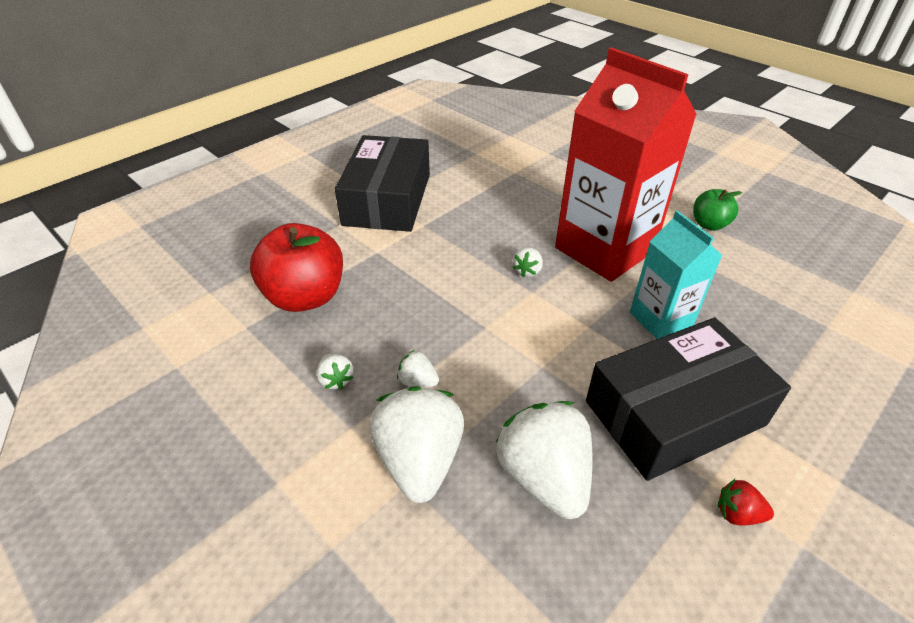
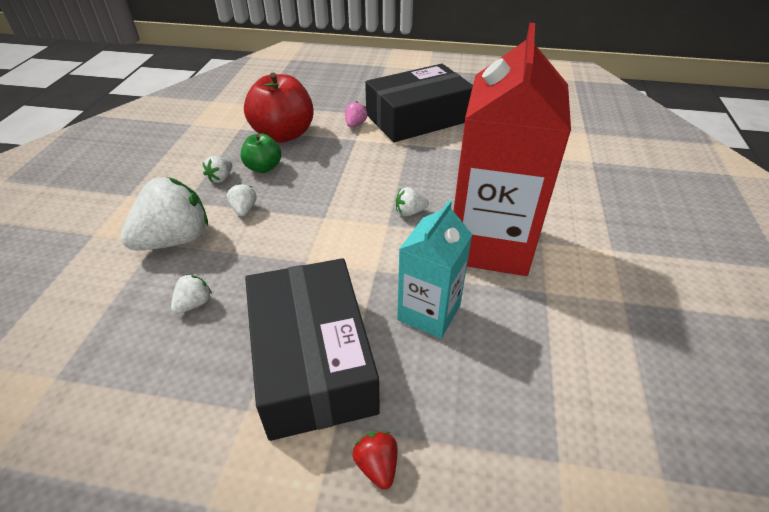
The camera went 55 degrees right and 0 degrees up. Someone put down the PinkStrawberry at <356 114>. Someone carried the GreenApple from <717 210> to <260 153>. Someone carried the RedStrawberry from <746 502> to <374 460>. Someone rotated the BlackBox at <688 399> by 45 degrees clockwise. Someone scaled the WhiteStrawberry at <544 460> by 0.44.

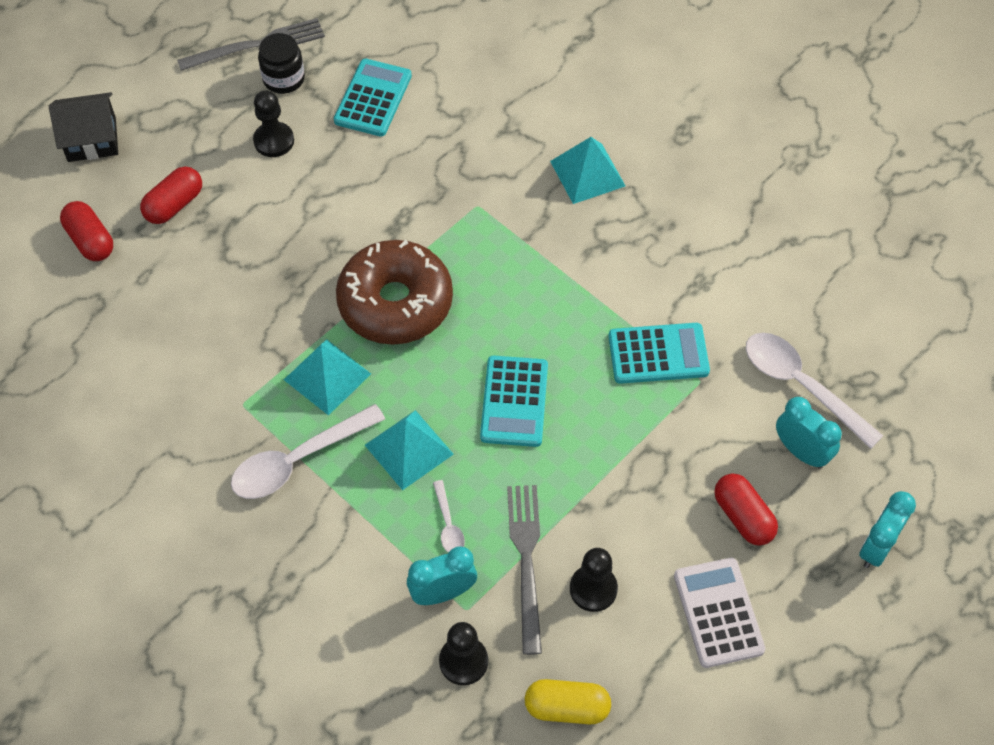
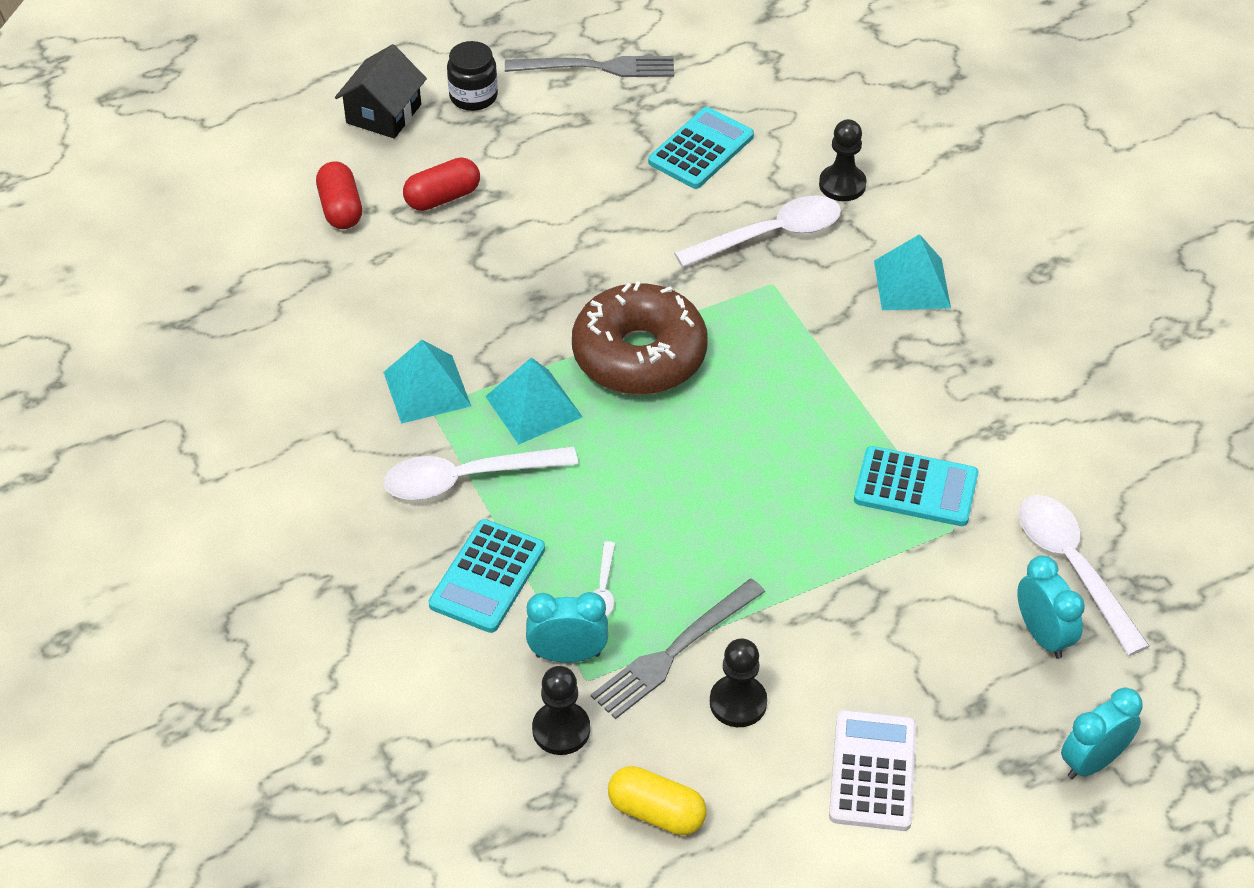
The camera went 20 degrees right and 10 degrees down. Someone took away the RedCapsule at <746 510>. Someone put down the WhiteSpoon at <757 231>. Someone carried the BlackPawn from <273 124> to <842 160>. Someone carried the BlackJar from <281 63> to <472 76>. Someone carried the TurquoisePyramid from <409 450> to <427 382>. Someone carried the TurquoiseCalculator from <514 401> to <487 576>. Someone rotated the BlackHouse at <83 127> by 75 degrees counterclockwise. Someone rotated the GreyFork at <524 570> by 150 degrees counterclockwise.

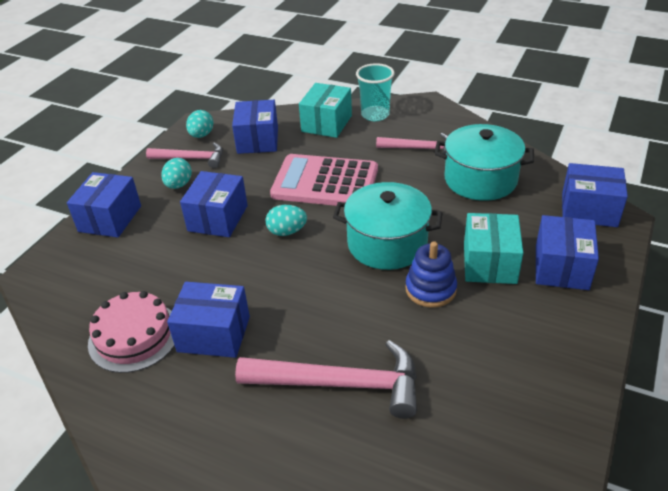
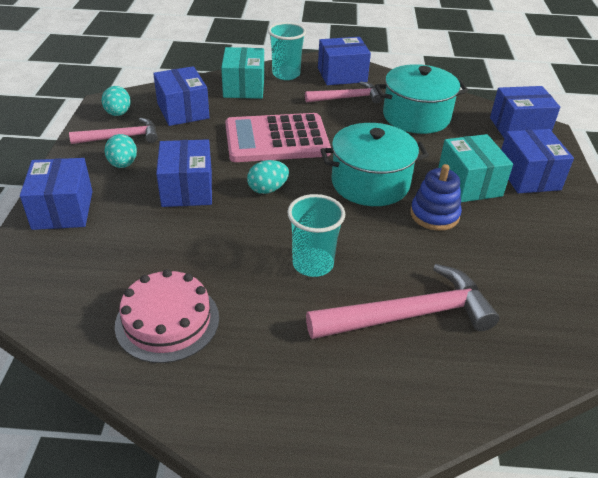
The camera went 25 degrees left and 0 degrees up. Someone put down the TurquoiseCup at <316 235>. Someone carried the BlueBox from <208 320> to <344 61>.

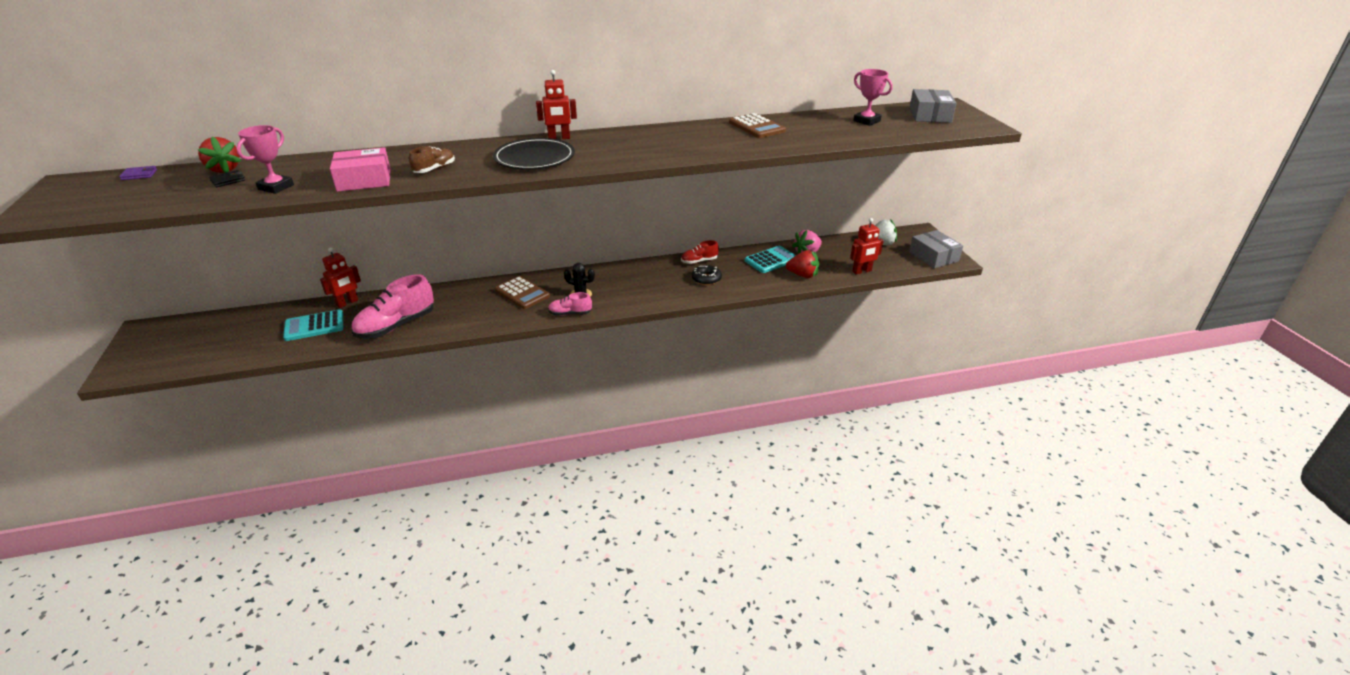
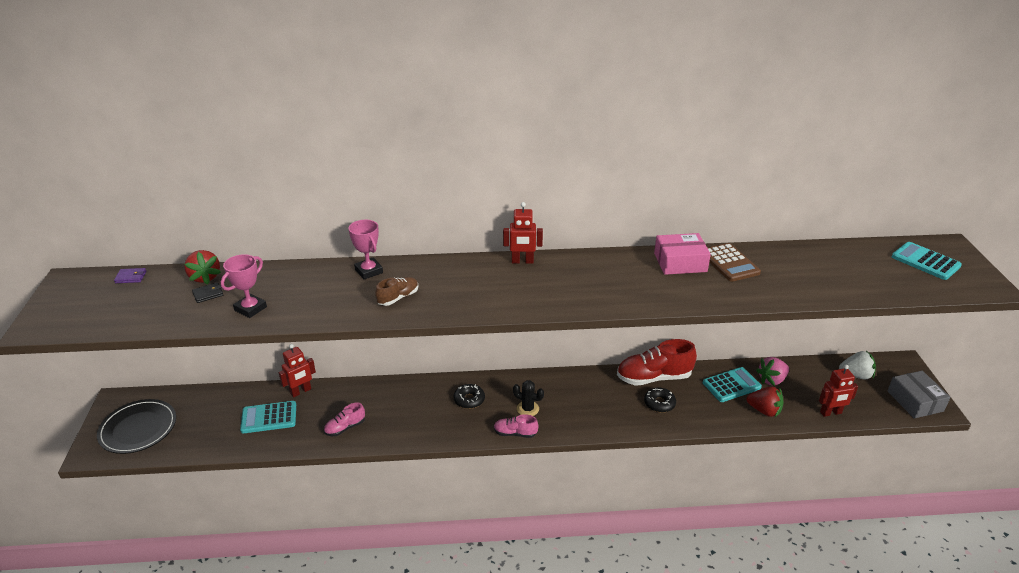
The camera went 10 degrees right and 0 degrees up. Someone carried the PinkBox from <360 169> to <682 254>. Someone carried the BlackPlate from <534 153> to <136 426>. Someone carried the PinkTrophy from <873 97> to <365 250>. Someone swapped the BrownCalculator at <522 292> for the BlackDonut at <469 396>. Someone swapped the GreyBox at <932 106> for the TurquoiseCalculator at <927 261>. Someone scaled the PinkShoe at <392 306> by 0.52. Someone scaled the RedShoe at <700 252> by 1.91.

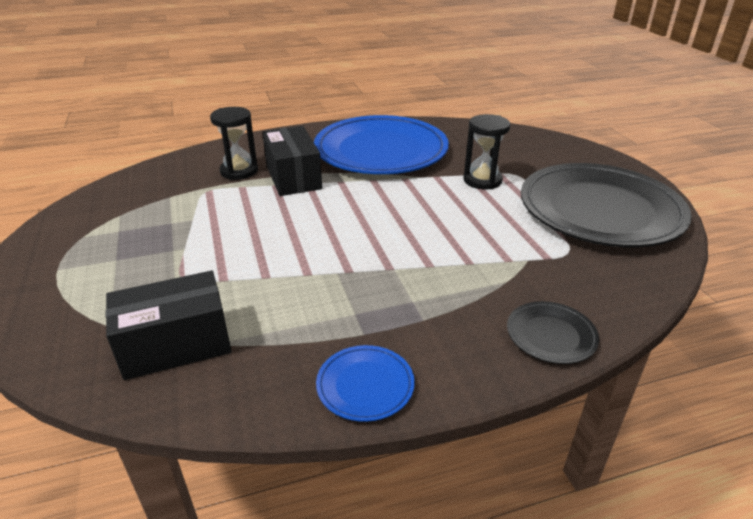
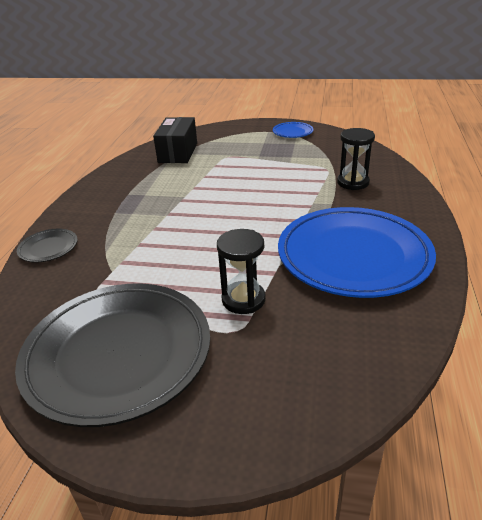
The camera went 120 degrees right and 0 degrees up. Someone took away the BlackBox at <292 161>. Someone carried the BluePlate from <365 383> to <293 130>.

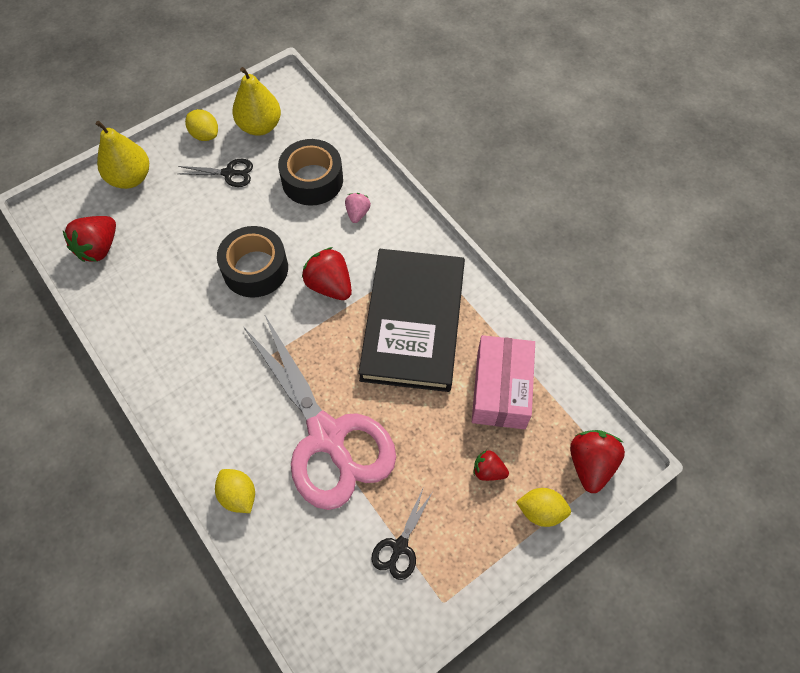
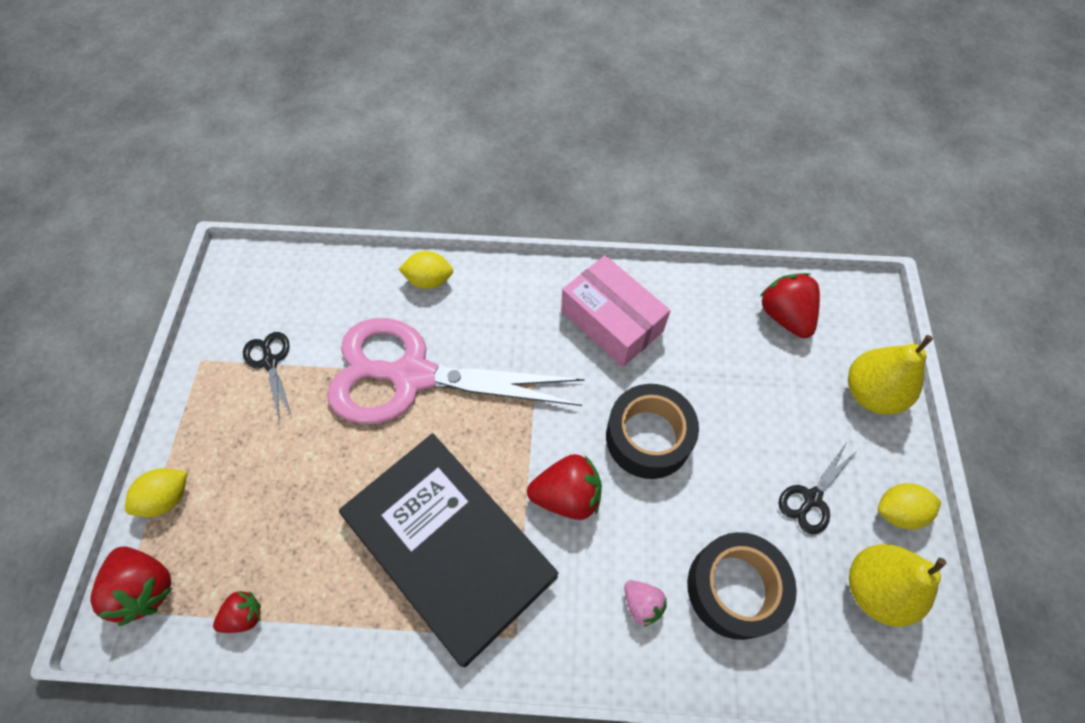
The camera went 130 degrees right and 0 degrees up. Someone carried the PinkBox from <503 382> to <615 311>. Someone carried the RedStrawberry from <491 465> to <237 612>.

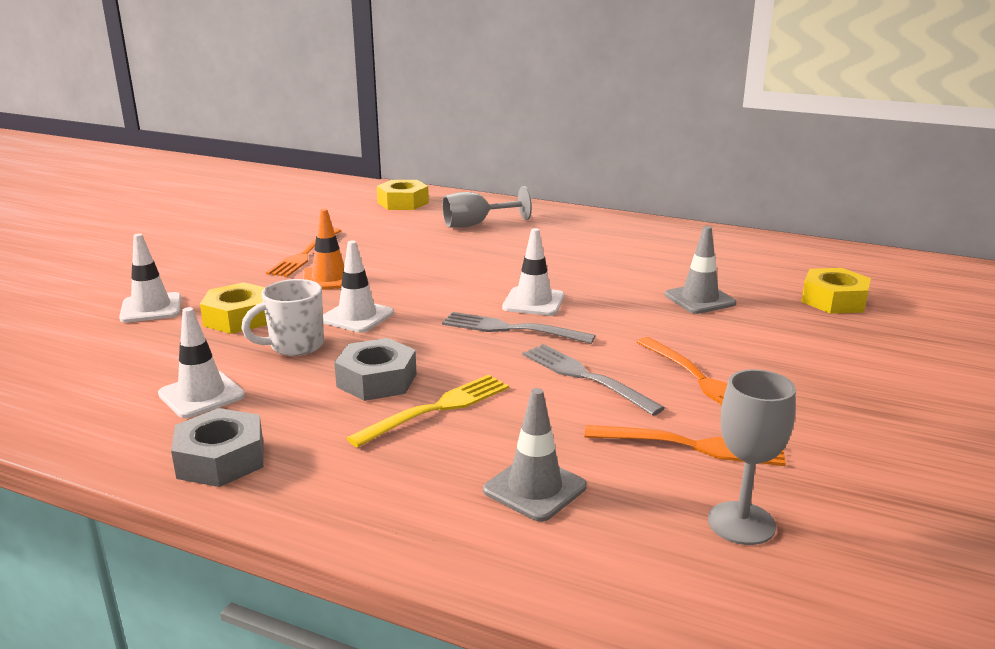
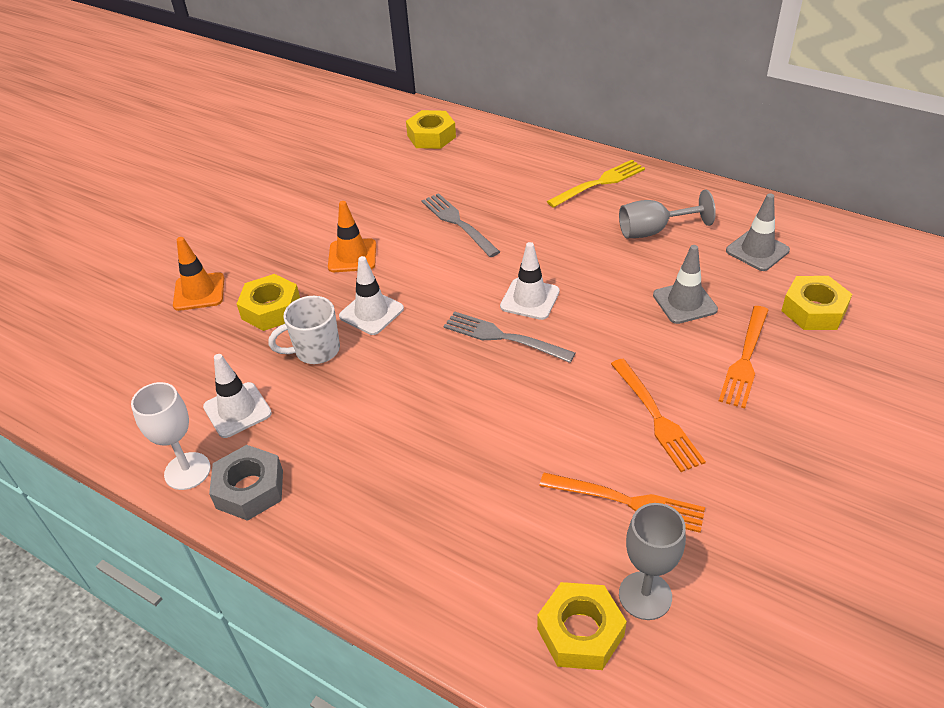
The camera went 10 degrees right and 20 degrees up. Someone took away the GreyNut at <375 369>. Someone put down the WhiteGoblet at <171 436>. Someone put down the YellowNut at <582 626>. Someone carried the OrangeFork from <304 252> to <743 357>. Someone carried the YellowFork from <428 411> to <596 184>. Someone carried the GreyGoblet from <487 207> to <667 214>. Someone carried the GreyTrafficCone from <535 455> to <758 232>. Someone carried the GreyFork from <593 380> to <460 225>. Someone repainted the WhiteTrafficCone at <150 278>, which became the OrangeTrafficCone at <198 274>.

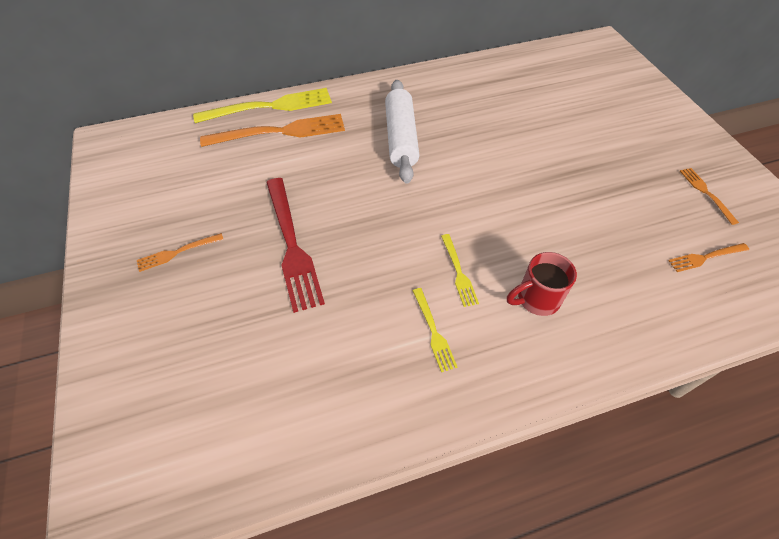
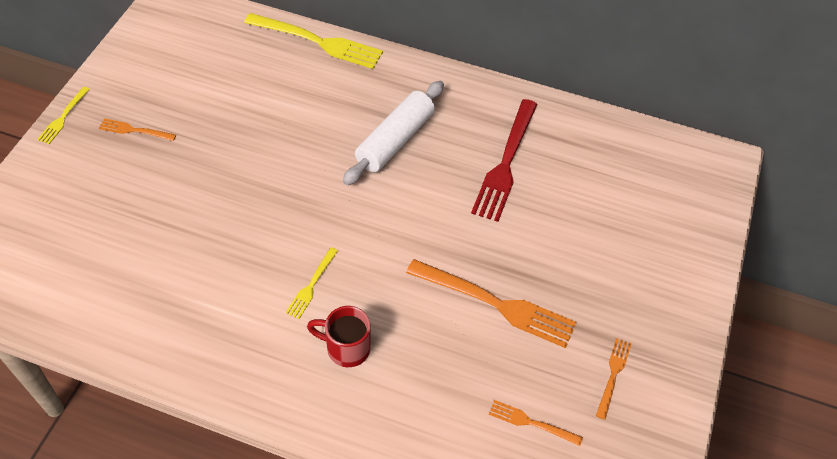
The camera went 35 degrees right and 0 degrees up. Someone carried the OrangeFork from <272 130> to <491 303>. Someone carried the RedFork from <295 245> to <504 160>. Someone carried the YellowFork from <434 330> to <63 115>.

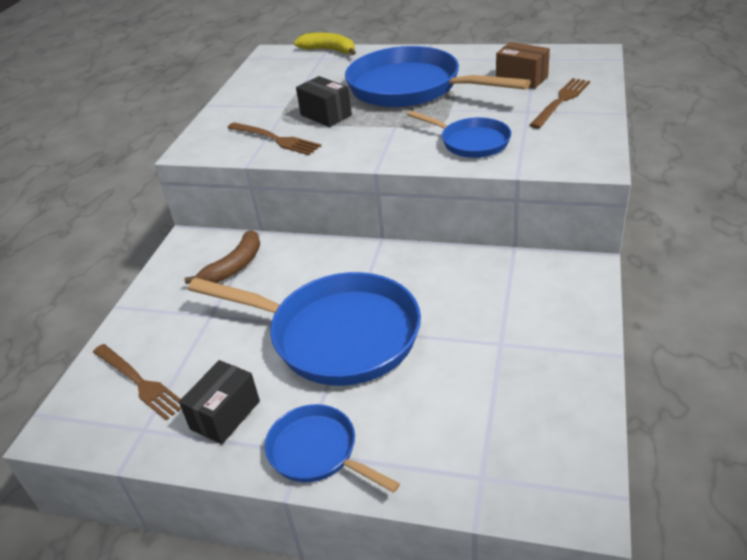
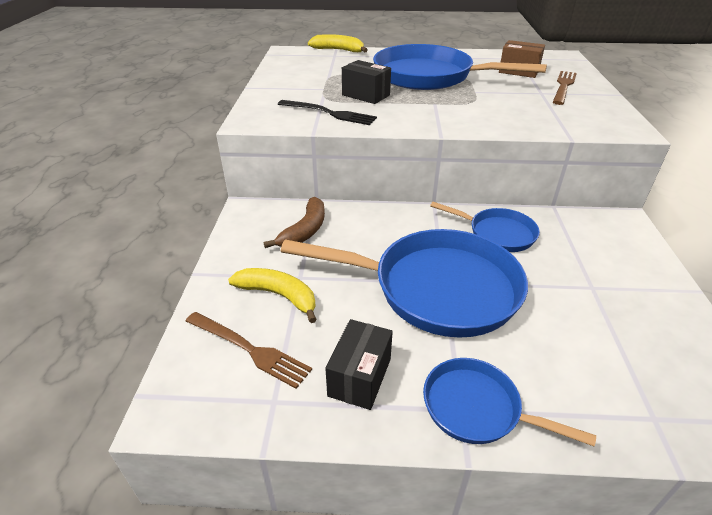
The camera went 15 degrees left and 0 degrees up. Someone put down the YellowBanana at <272 295>. Someone carried the BluePan from <459 134> to <485 227>. Someone repainted the BrownFork at <274 138>, which became the BlackFork at <327 112>.

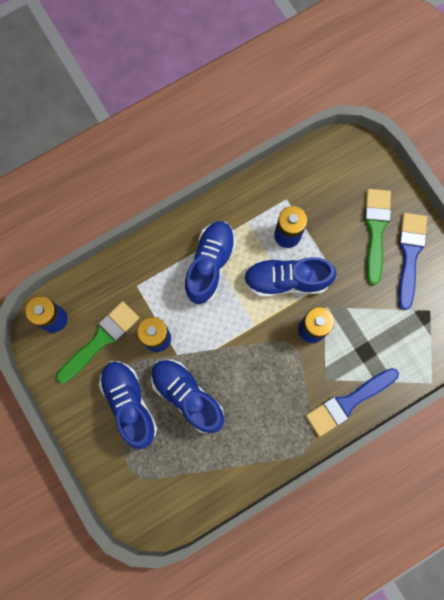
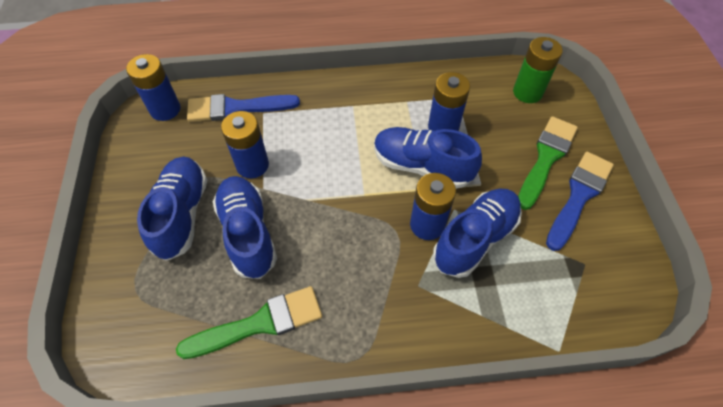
The camera went 25 degrees right and 20 degrees down. Someone put down the GreenBattery at <538 70>. Someone carried the GreenBrush from <97 342> to <249 322>. Someone carried the BlueShoe from <210 262> to <477 233>. Someone carried the BlueBrush from <352 402> to <243 108>.

